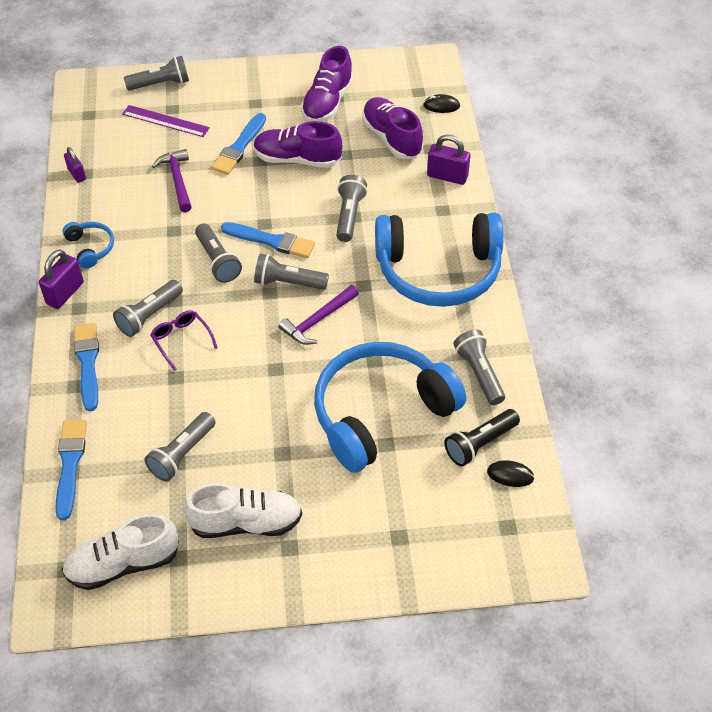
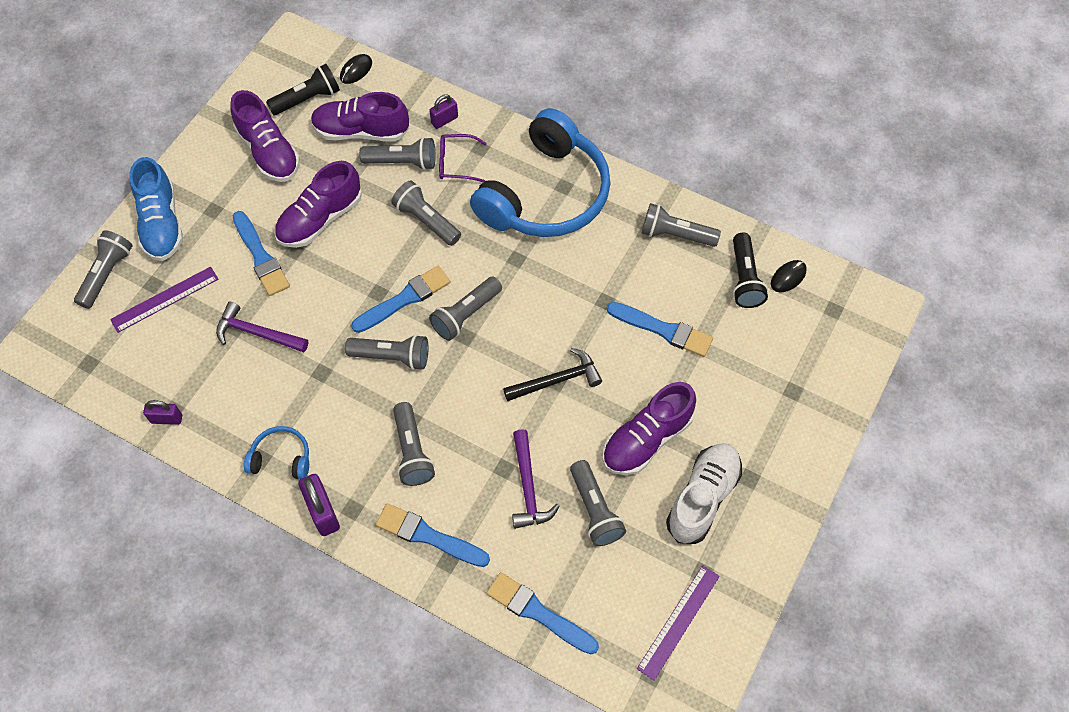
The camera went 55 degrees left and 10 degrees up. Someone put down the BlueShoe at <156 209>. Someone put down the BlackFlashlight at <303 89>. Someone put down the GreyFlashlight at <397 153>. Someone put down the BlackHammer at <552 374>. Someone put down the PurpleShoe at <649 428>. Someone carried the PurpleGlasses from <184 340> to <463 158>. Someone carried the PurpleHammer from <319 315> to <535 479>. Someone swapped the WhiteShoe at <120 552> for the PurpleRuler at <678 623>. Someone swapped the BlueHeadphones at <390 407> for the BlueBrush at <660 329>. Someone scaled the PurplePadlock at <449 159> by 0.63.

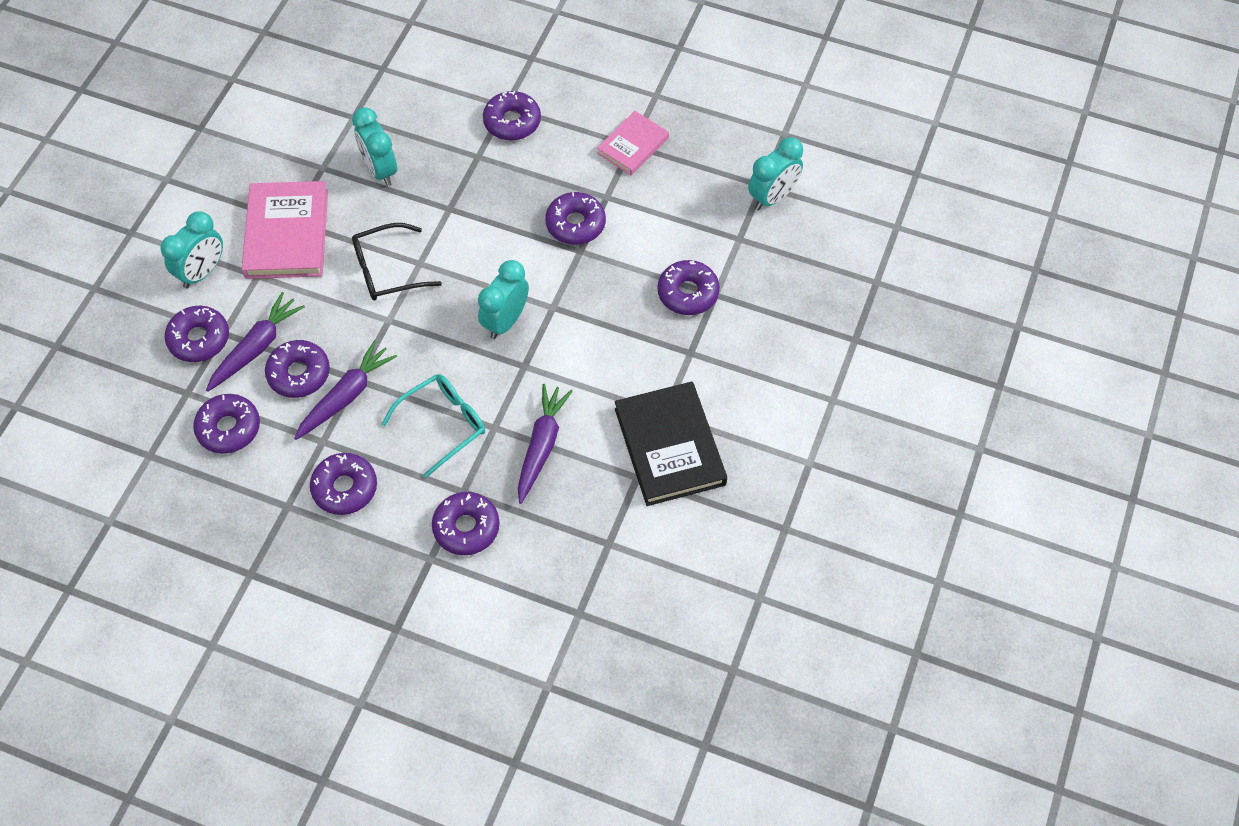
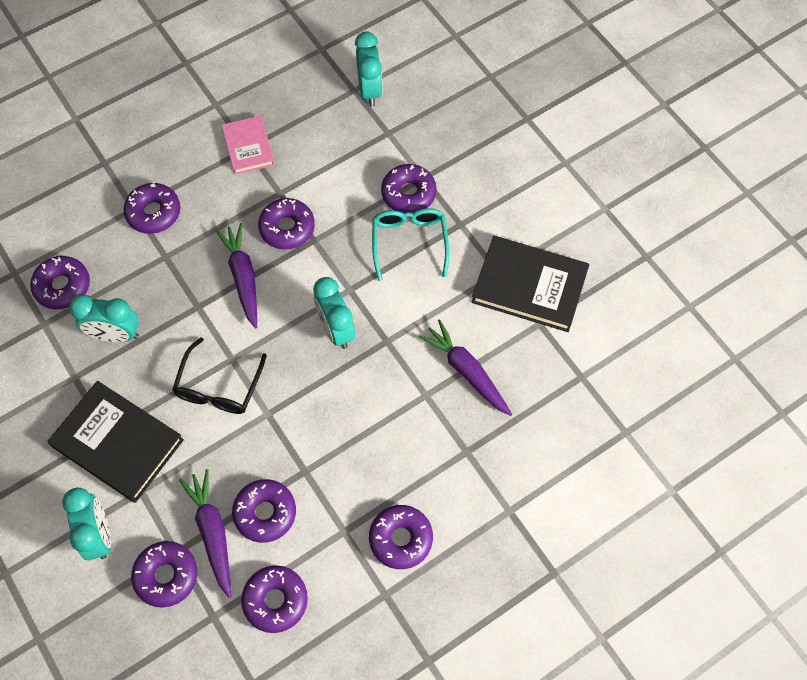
The camera went 55 degrees left and 5 degrees up. Someone carried the PurpleCarrot from <345 390> to <236 275>. Someone carried the TurquoiseGlasses from <433 426> to <410 244>. Someone carried the PurpleDonut from <466 523> to <60 282>. Someone repainted the PinkBook at <285 230>, which became the BlackBook at <115 442>.

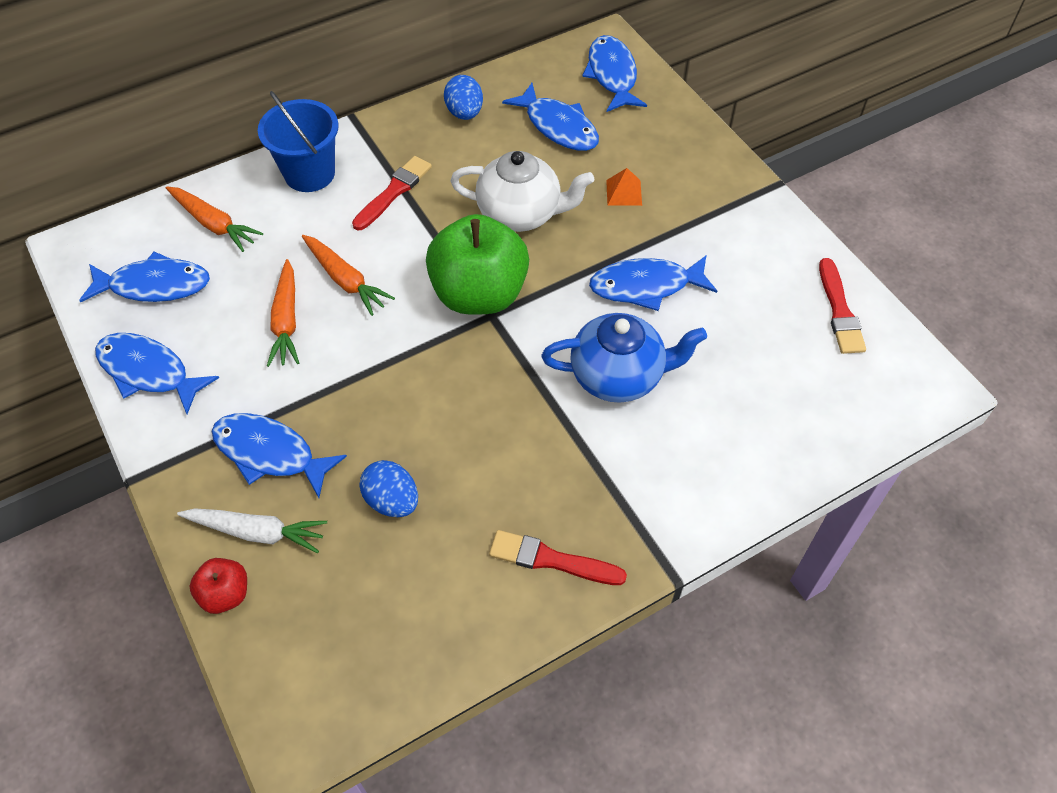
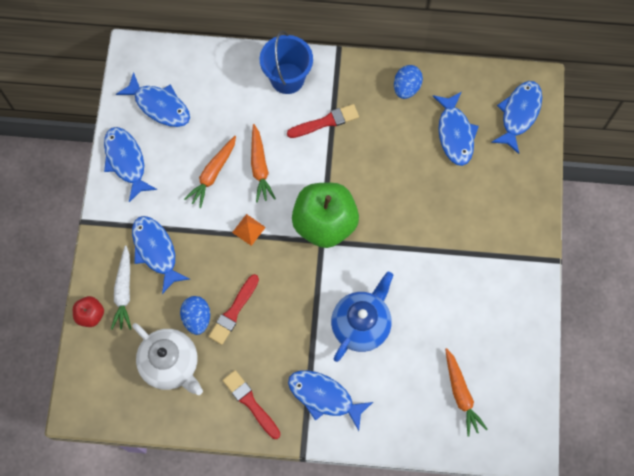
The camera went 35 degrees right and 15 degrees up. Someone carried the OrangeCarrot from <214 219> to <466 392>. Someone carried the WhiteTeapot from <522 191> to <167 359>. Someone carried the BlueFish from <653 283> to <330 400>. Someone carried the OrangePyramid from <624 187> to <249 230>. Someone carried the RedBrush from <842 306> to <233 309>. Someone rotated the WhiteCarrot at <252 530> by 45 degrees clockwise. Someone rotated the BlueTeapot at <624 358> by 90 degrees counterclockwise.

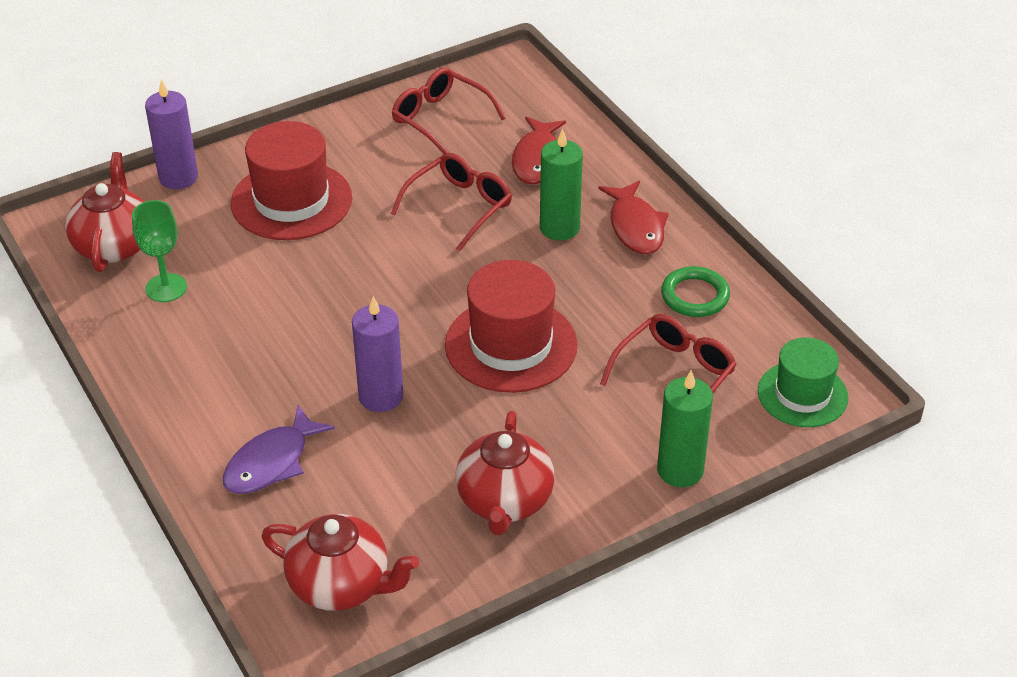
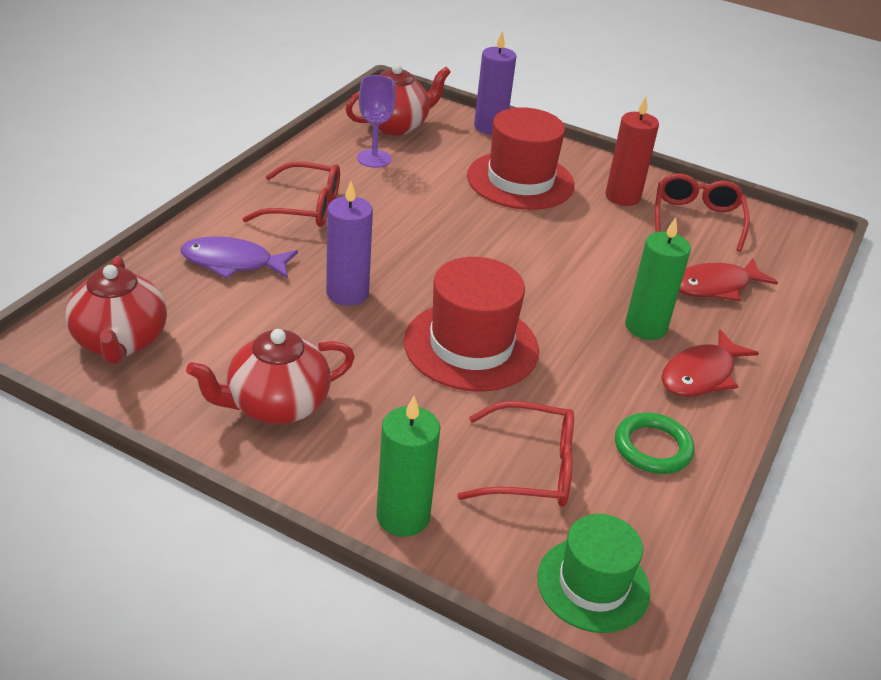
The camera went 55 degrees right and 5 degrees down. Someone put down the RedCandle at <632 151>. Someone carried the RedGlasses from <451 202> to <291 194>. Someone repainted the GreenGoblet at <159 251>, which became the PurpleGoblet at <376 121>.

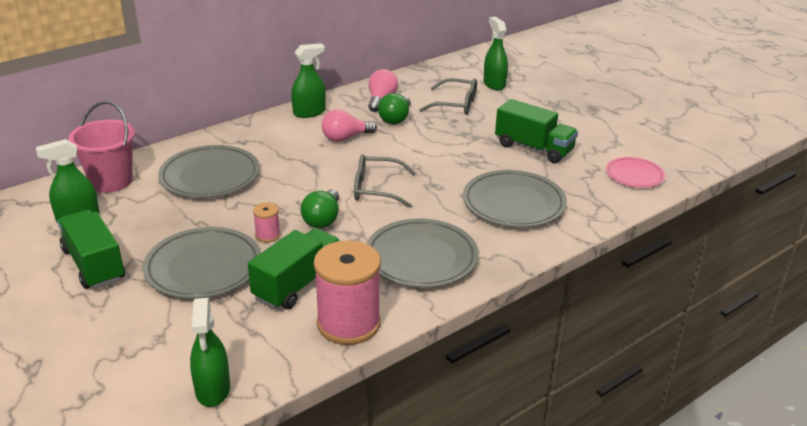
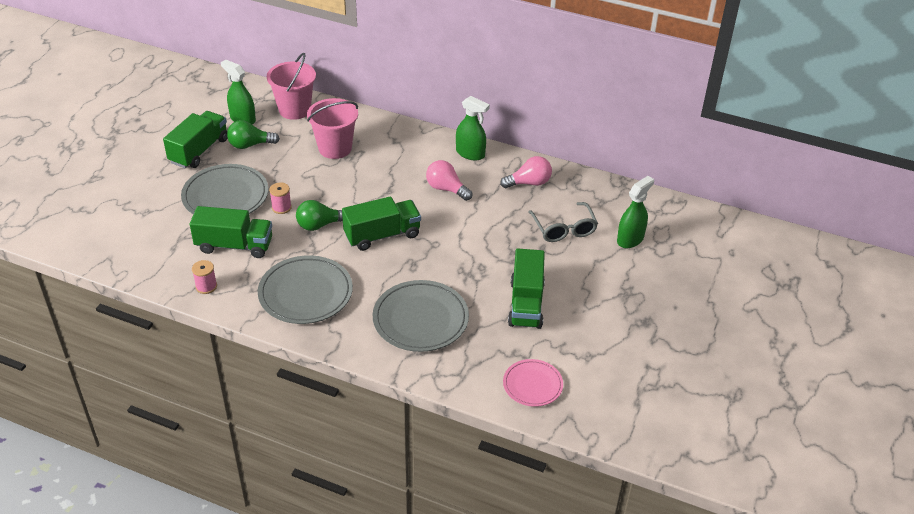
The camera went 60 degrees right and 10 degrees up. Someone took away the GreenSprayBottle at <210 352>. Someone carried the GreenLightBulb from <394 108> to <253 134>. Someone swapped the GreyPlate at <209 171> for the PinkBucket at <332 128>. Someone swapped the GreyGlasses at <385 181> for the GreenTruck at <381 223>. Someone scaled the PinkSpool at <347 292> by 0.45.

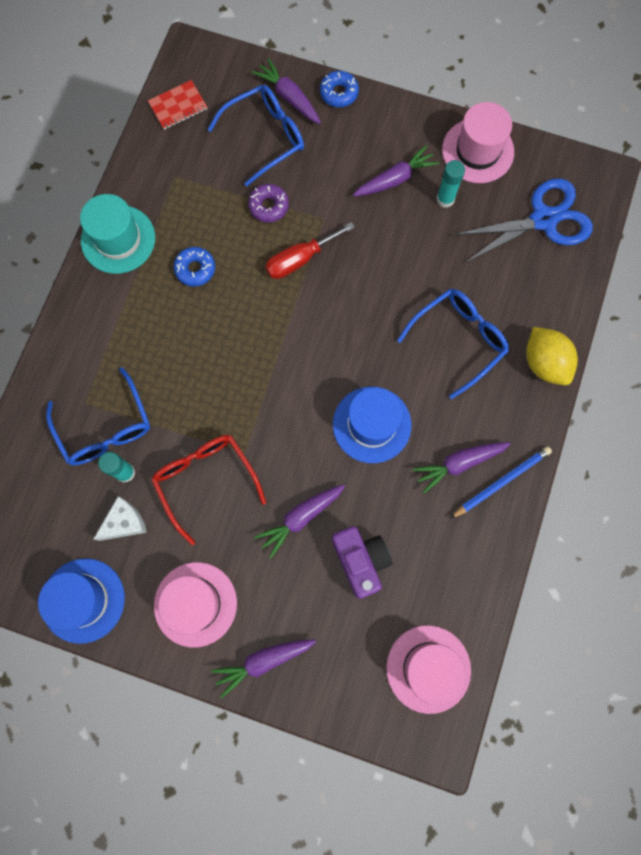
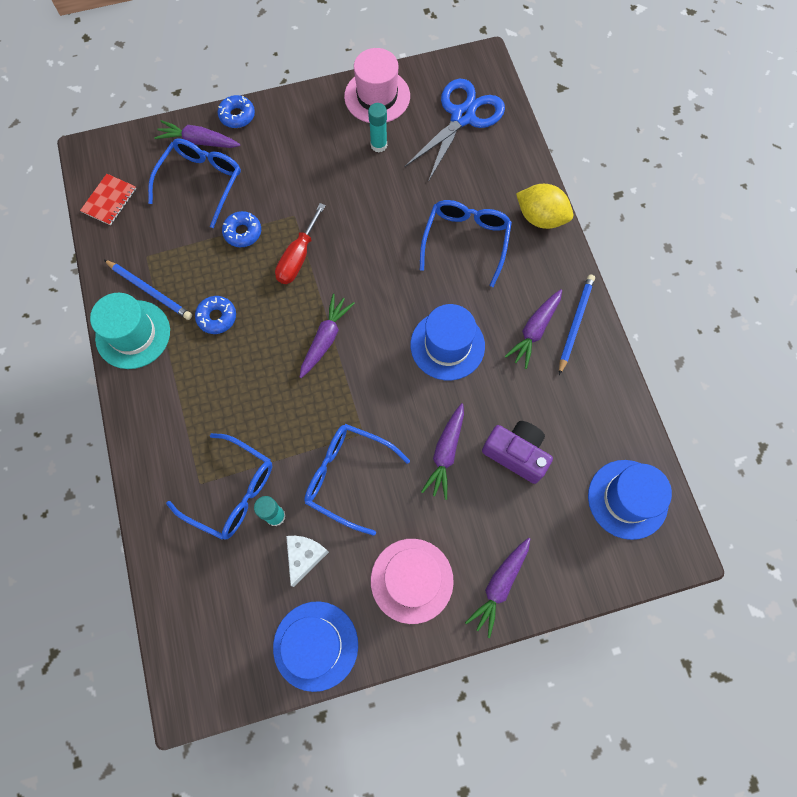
The camera went 35 degrees left and 5 degrees down. Someone put down the BluePencil at <148 290>. Someone carried the PurpleCarrot from <396 170> to <327 336>. Someone repainted the RedGlasses at <208 490>, which became the BlueGlasses at <357 480>. Someone repainted the PurpleDonut at <268 203>, which became the BlueDonut at <241 229>. Someone repainted the PinkHat at <428 669>, which became the BlueHat at <630 500>.

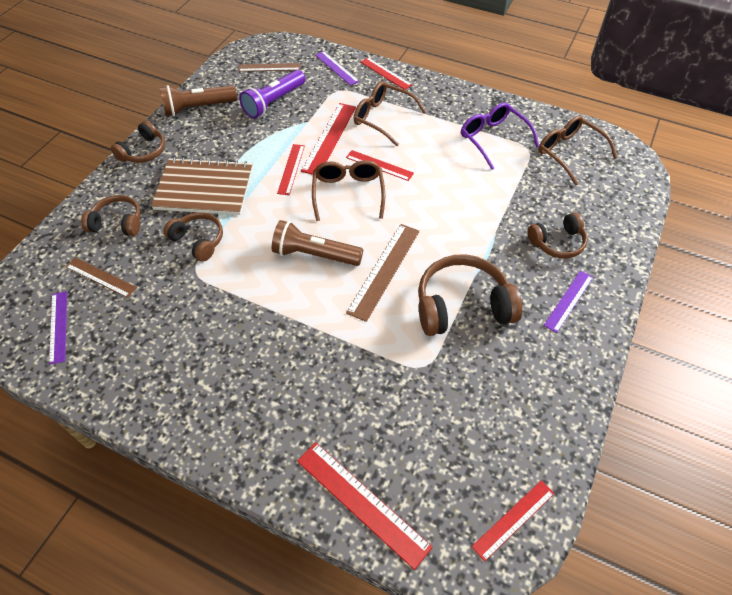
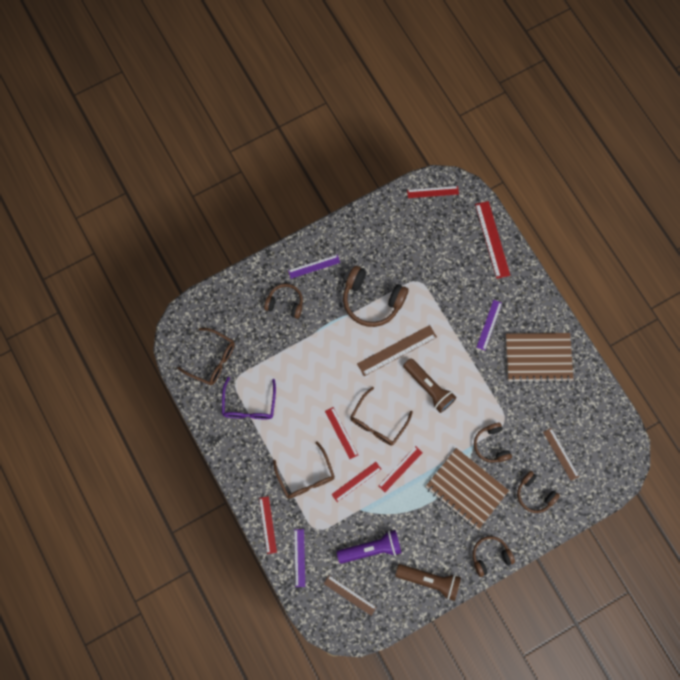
The camera went 145 degrees left and 20 degrees up. Someone put down the BrownNotebook at <540 358>. Someone carried the PurpleRuler from <58 328> to <489 325>. Someone rotated the BrownGlasses at <578 150> by 60 degrees counterclockwise. Someone scaled the RedRuler at <328 139> by 0.64.

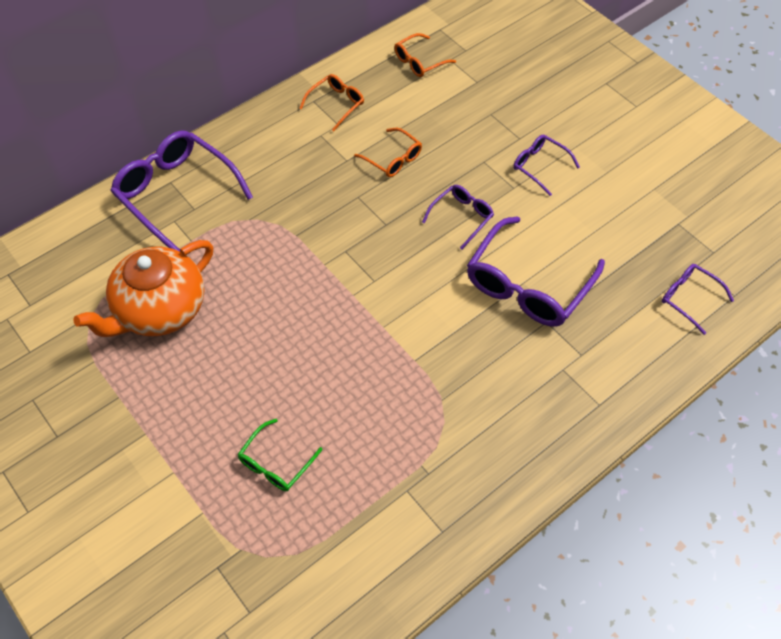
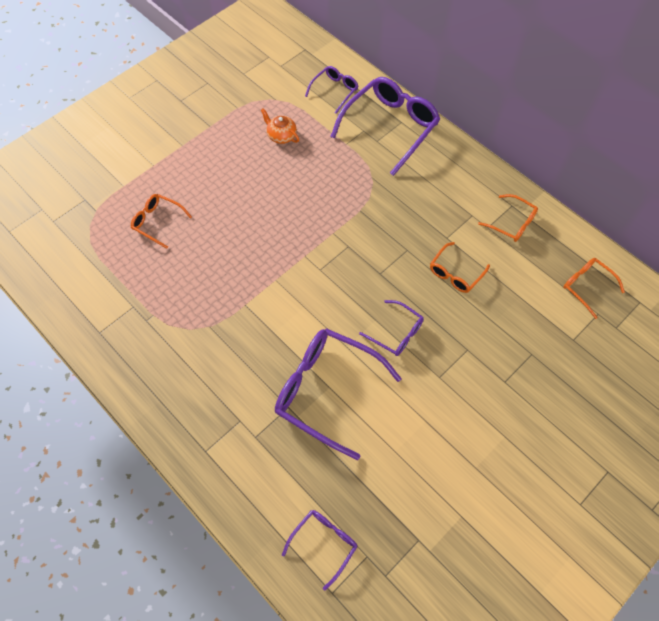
The camera went 85 degrees right and 5 degrees up. Someone carried the PurpleGlasses from <546 165> to <331 90>. Someone repainted the GreenGlasses at <280 455>, which became the OrangeGlasses at <161 221>. Someone scaled the OrangeTeapot at <143 288> by 0.43.

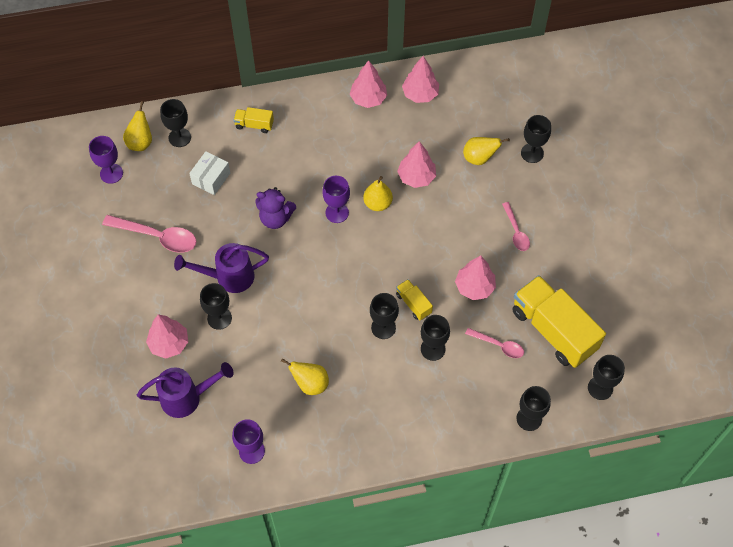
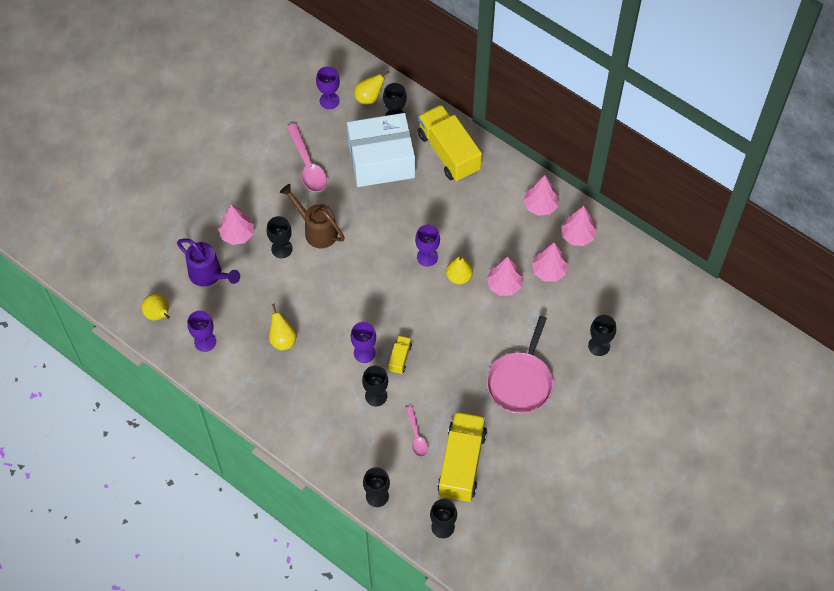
The camera went 50 degrees right and 0 degrees up. Someone took away the PurpleTeddyBear at <275 208>. Someone carried the PinkTree from <475 278> to <550 262>. Someone carried the YellowPear from <486 151> to <156 307>. Someone swapped the PinkSpoon at <516 226> for the PinkPan at <519 365>. Someone repainted the PurpleWateringCan at <221 268>, which became the BrownWateringCan at <312 216>. Someone repainted the BlackGoblet at <384 316>, which became the PurpleGoblet at <363 342>. Someone scaled the WhiteBox at <209 173> by 2.18. Someone scaled the YellowTruck at <253 120> by 2.22.

